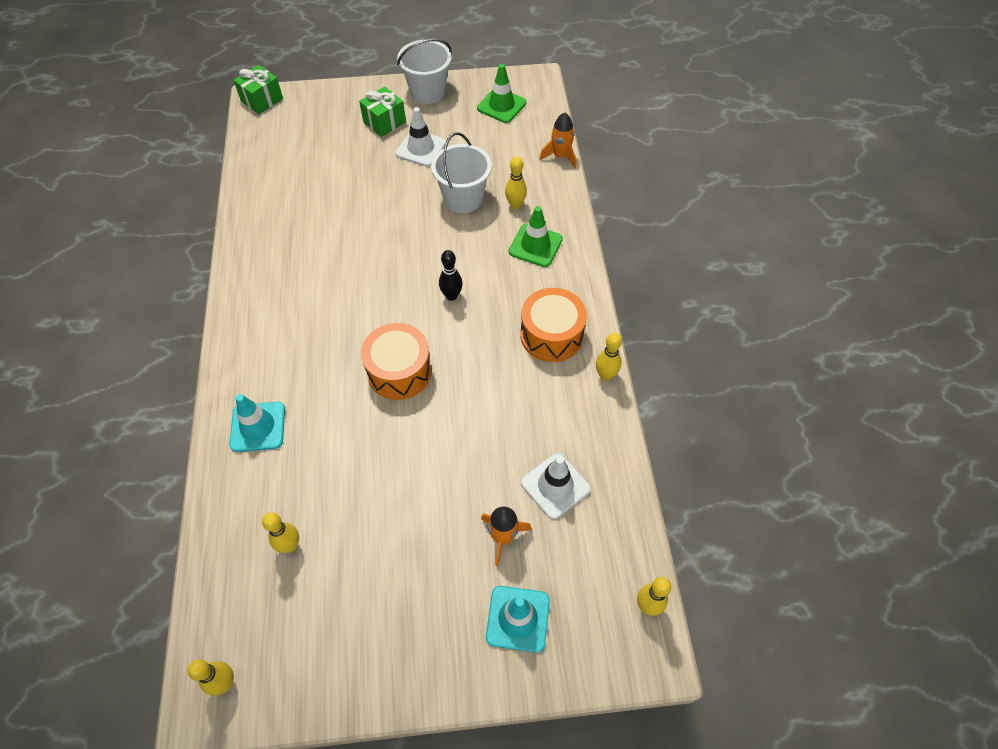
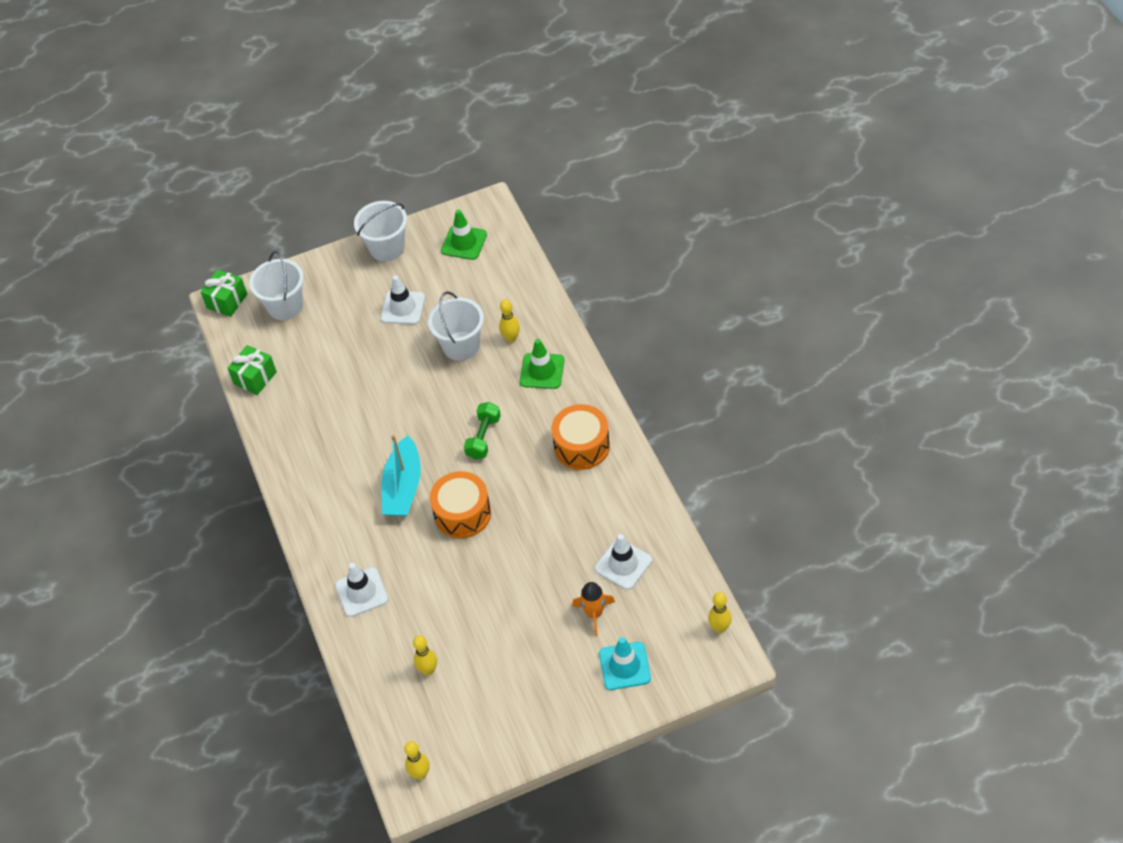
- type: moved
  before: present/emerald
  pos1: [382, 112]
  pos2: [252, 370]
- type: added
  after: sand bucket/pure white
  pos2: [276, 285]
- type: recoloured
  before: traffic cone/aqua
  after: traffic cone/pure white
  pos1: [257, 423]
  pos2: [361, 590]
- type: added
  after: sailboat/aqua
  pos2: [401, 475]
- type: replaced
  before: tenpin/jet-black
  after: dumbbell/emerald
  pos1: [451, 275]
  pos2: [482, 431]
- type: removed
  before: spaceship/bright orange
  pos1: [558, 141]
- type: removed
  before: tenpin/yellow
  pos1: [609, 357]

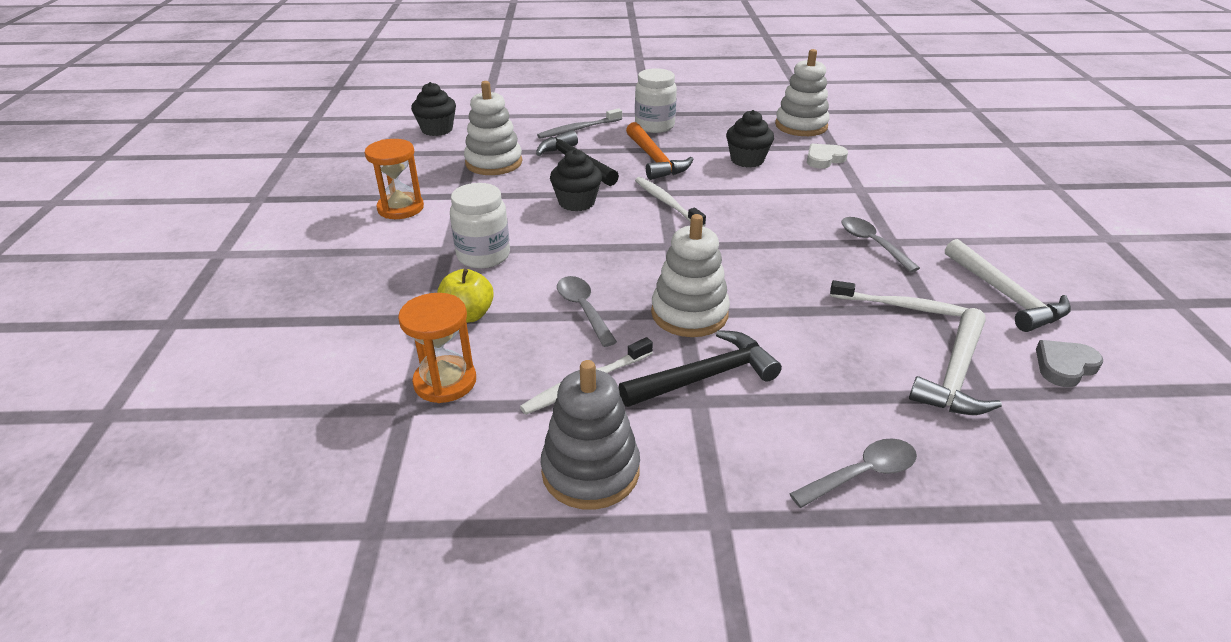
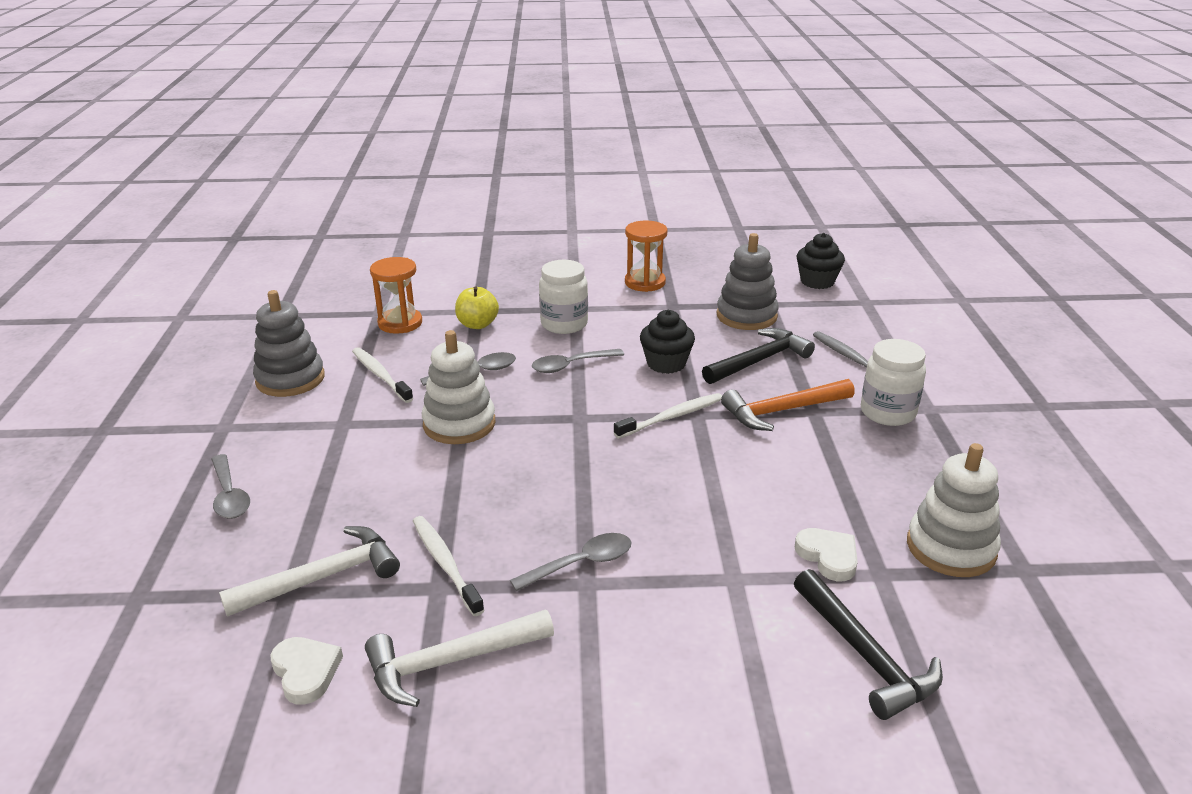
- type: turned
  before: claw hammer/pure white
  pos1: [955, 361]
  pos2: [309, 571]
  turn: 120
- type: recoloured
  before: love heart/ash-grey
  after: love heart/pure white
  pos1: [1069, 363]
  pos2: [306, 671]
- type: turned
  before: toothbrush/pure white
  pos1: [899, 298]
  pos2: [449, 566]
  turn: 135
- type: added
  after: tablespoon/ash-grey
  pos2: [578, 361]
- type: recoloured
  before: stacking rings/pure white
  after: stacking rings/ash-grey
  pos1: [493, 128]
  pos2: [748, 281]
- type: moved
  before: claw hammer/jet-black
  pos1: [700, 368]
  pos2: [868, 644]
- type: removed
  before: muffin/jet-black
  pos1: [750, 139]

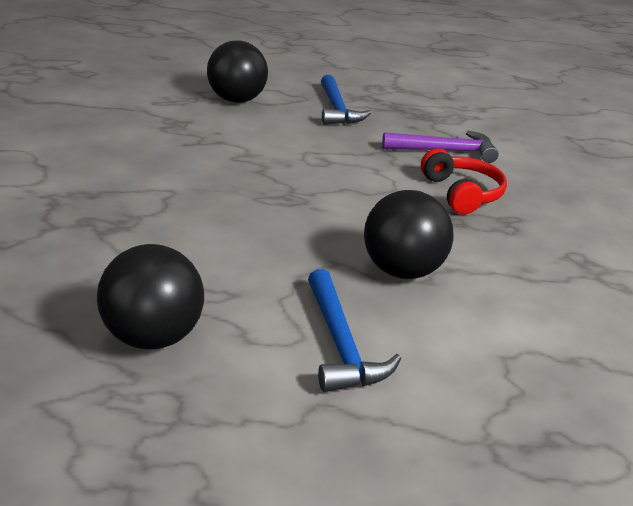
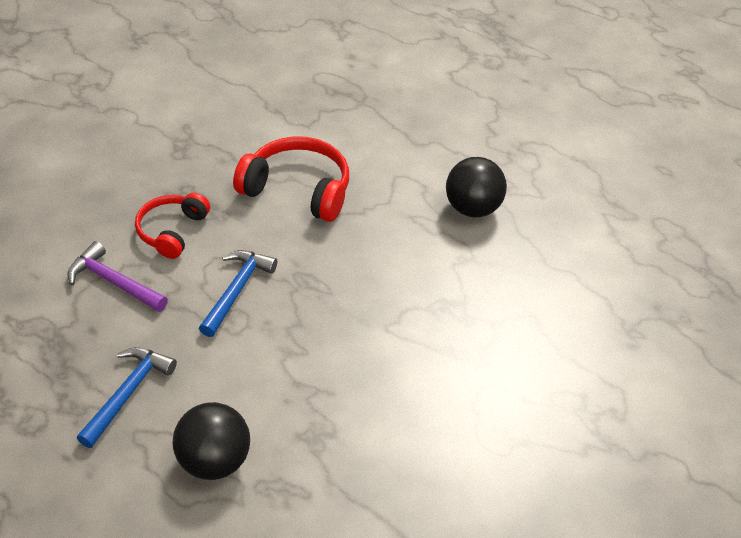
- type: moved
  before: claw hammer/royal blue
  pos1: [354, 330]
  pos2: [238, 293]
- type: replaced
  before: sphere/jet-black
  after: headphones/scarlet
  pos1: [409, 234]
  pos2: [291, 179]

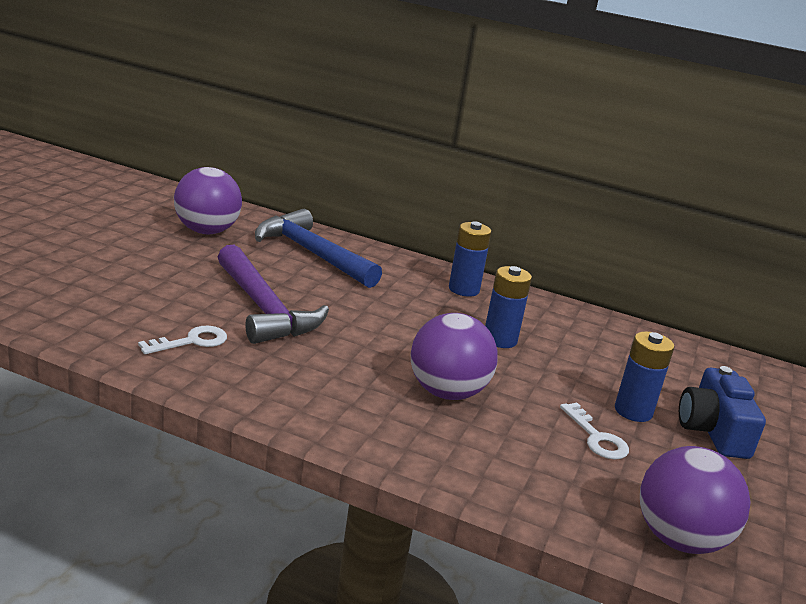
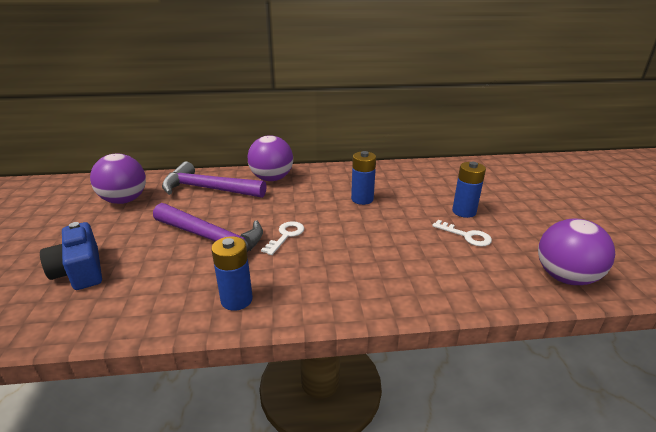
- type: moved
  before: compact camera/royal blue
  pos1: [722, 412]
  pos2: [71, 256]
- type: recoloured
  before: claw hammer/royal blue
  after: claw hammer/royal purple
  pos1: [318, 248]
  pos2: [214, 180]
- type: moved
  before: battery/royal blue
  pos1: [470, 259]
  pos2: [232, 273]
- type: moved
  before: sphere/royal purple
  pos1: [454, 356]
  pos2: [270, 158]
- type: moved
  before: door key/pure white
  pos1: [182, 340]
  pos2: [282, 238]

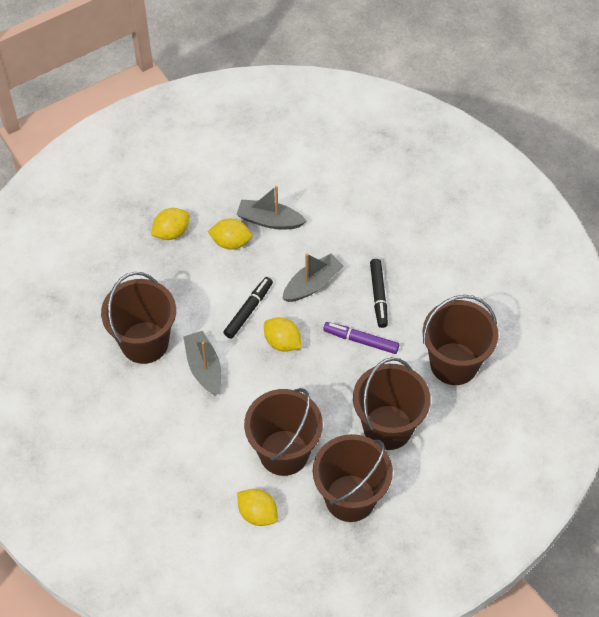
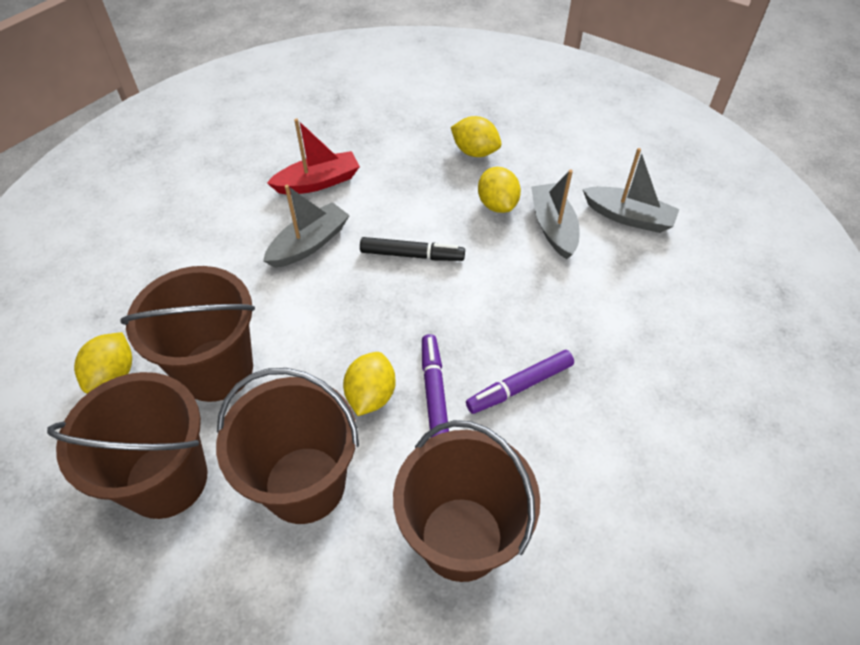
- type: replaced
  before: sand bucket/russet
  after: sailboat/scarlet
  pos1: [138, 318]
  pos2: [313, 156]
- type: moved
  before: citrus fruit/yellow
  pos1: [282, 334]
  pos2: [369, 384]
- type: recoloured
  before: marker/jet-black
  after: marker/royal purple
  pos1: [379, 293]
  pos2: [520, 382]
- type: moved
  before: sailboat/ash-grey
  pos1: [312, 277]
  pos2: [630, 190]

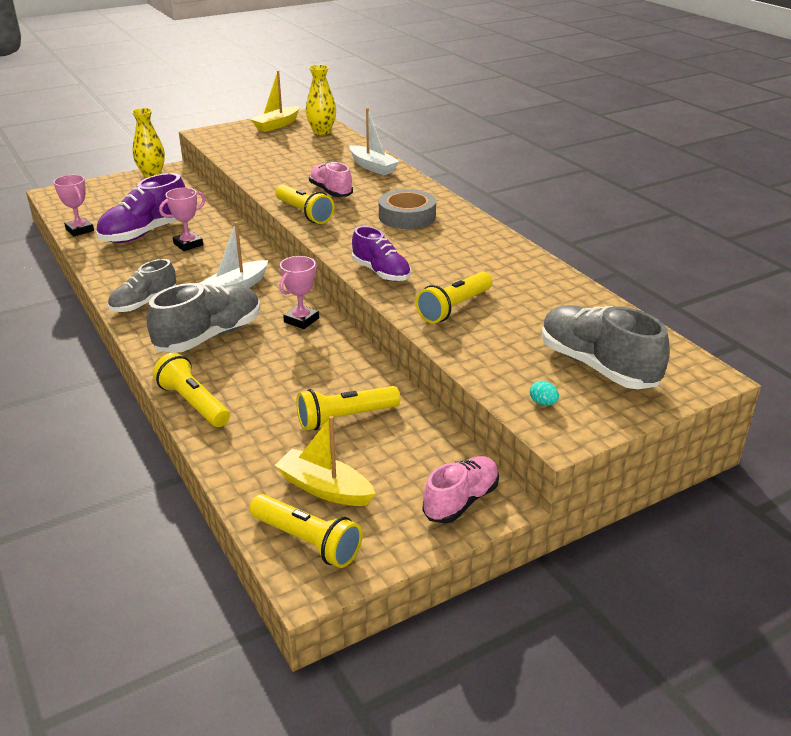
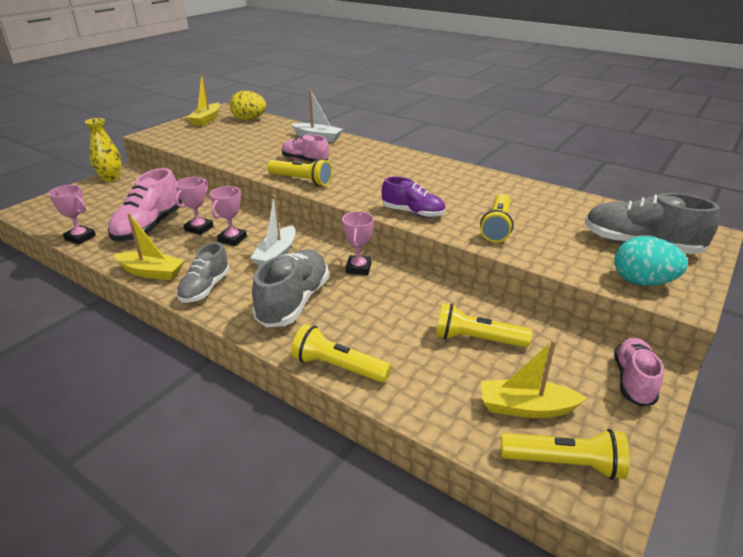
- type: recoloured
  before: lace-up shoe/royal purple
  after: lace-up shoe/pink
  pos1: [141, 208]
  pos2: [145, 204]
- type: added
  after: sailboat/yellow
  pos2: [149, 246]
- type: added
  after: prize cup/pink
  pos2: [228, 216]
- type: replaced
  before: vase/yellow
  after: egg/yellow
  pos1: [321, 100]
  pos2: [247, 105]
- type: turned
  before: flashlight/yellow
  pos1: [348, 408]
  pos2: [484, 325]
  turn: 60
- type: resized
  before: egg/aqua
  pos1: [544, 393]
  pos2: [651, 261]
  scale: 2.47
- type: removed
  before: roll of tape/ash-grey
  pos1: [407, 209]

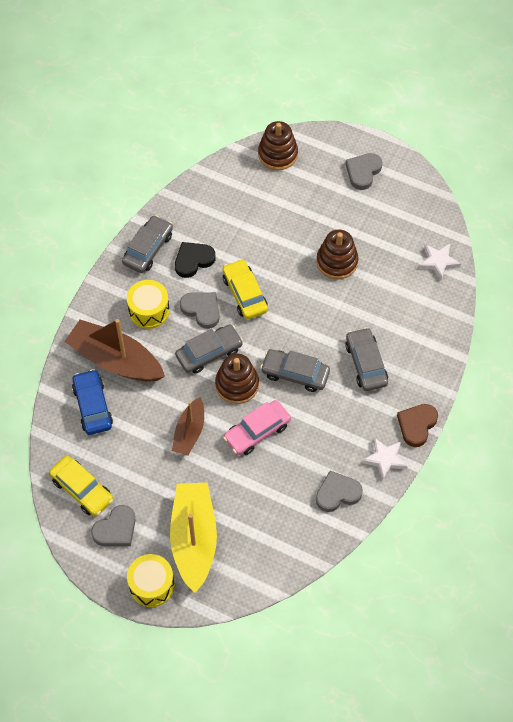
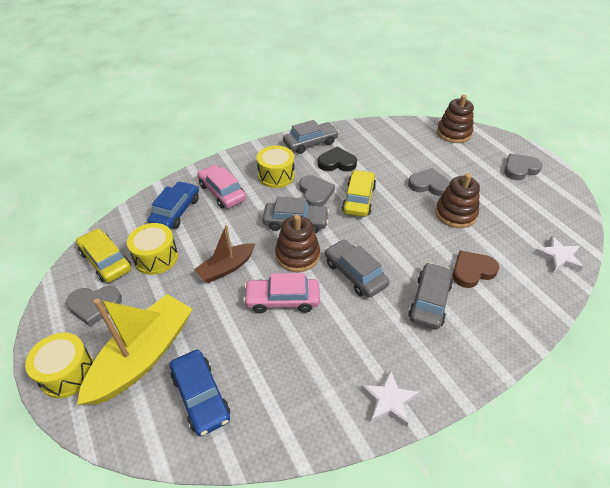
- type: turned
  before: toy car/yellow
  pos1: [81, 485]
  pos2: [103, 256]
  turn: 150
- type: added
  after: toy drum/yellow
  pos2: [152, 249]
- type: added
  after: toy car/royal blue
  pos2: [200, 393]
- type: replaced
  before: sailboat/russet
  after: toy car/pink
  pos1: [114, 350]
  pos2: [221, 186]
- type: moved
  before: love heart/ash-grey
  pos1: [339, 491]
  pos2: [429, 182]
- type: moved
  before: love heart/russet
  pos1: [417, 425]
  pos2: [475, 269]

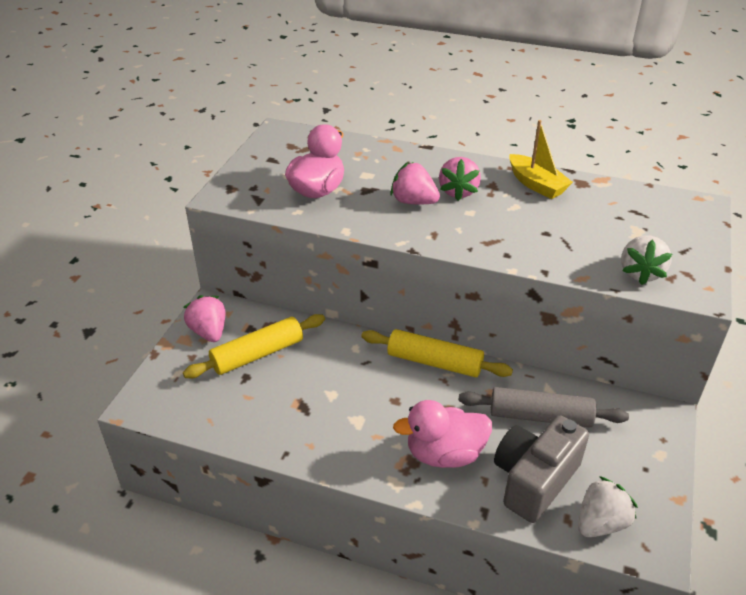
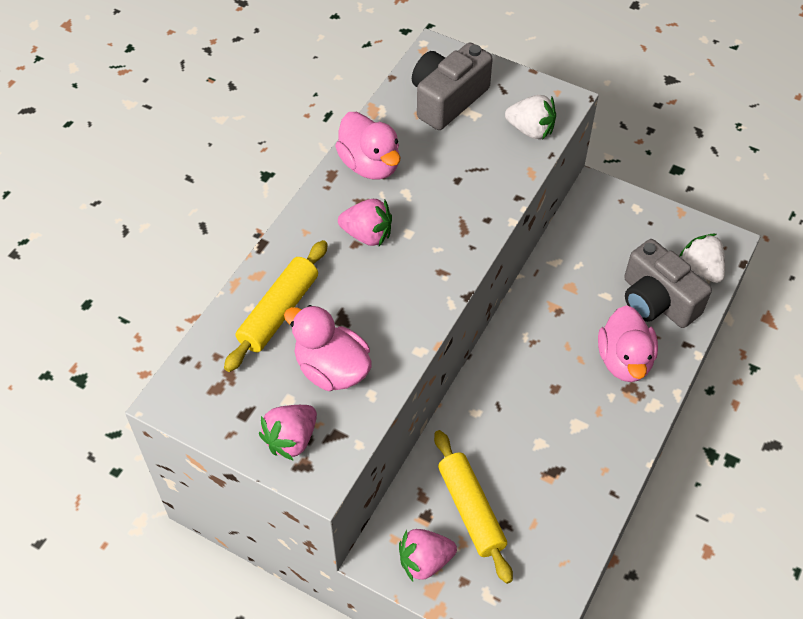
- type: moved
  before: rolling pin/yellow
  pos1: [437, 353]
  pos2: [276, 306]
- type: moved
  before: toy strawberry/pink
  pos1: [415, 183]
  pos2: [288, 433]
- type: replaced
  before: sailboat/yellow
  after: duck/pink
  pos1: [541, 159]
  pos2: [368, 146]
- type: added
  after: compact camera/ash-grey
  pos2: [452, 86]
- type: removed
  before: rolling pin/ash-grey
  pos1: [543, 407]

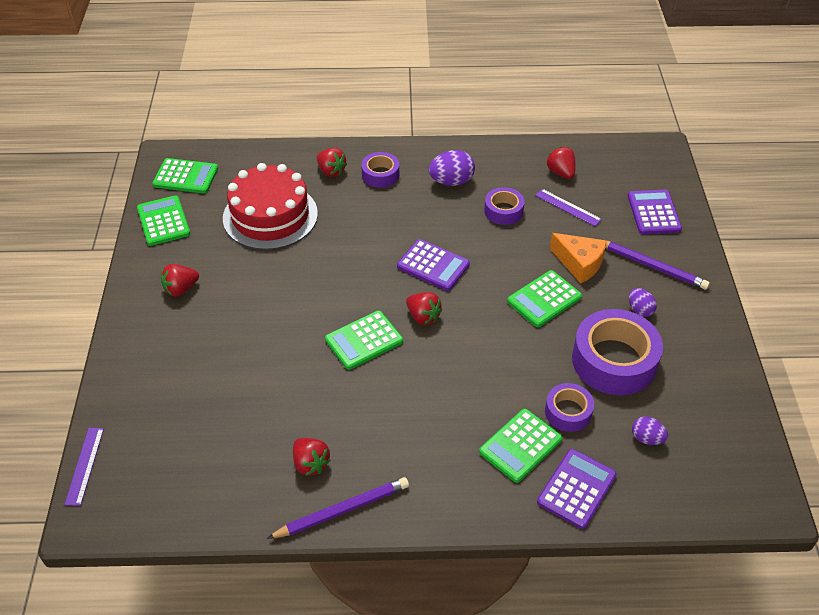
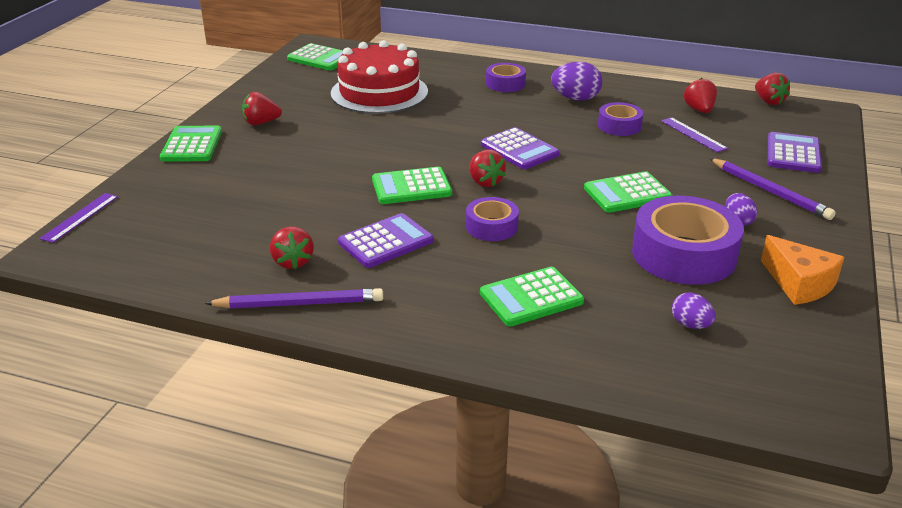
- type: moved
  before: pocket calculator/emerald
  pos1: [163, 220]
  pos2: [191, 144]
- type: moved
  before: pocket calculator/royal purple
  pos1: [577, 489]
  pos2: [385, 240]
- type: moved
  before: roll of tape/royal purple
  pos1: [569, 407]
  pos2: [492, 219]
- type: moved
  before: toy strawberry/scarlet
  pos1: [332, 162]
  pos2: [772, 89]
- type: moved
  before: piece of cheese/bright orange
  pos1: [578, 258]
  pos2: [802, 270]

